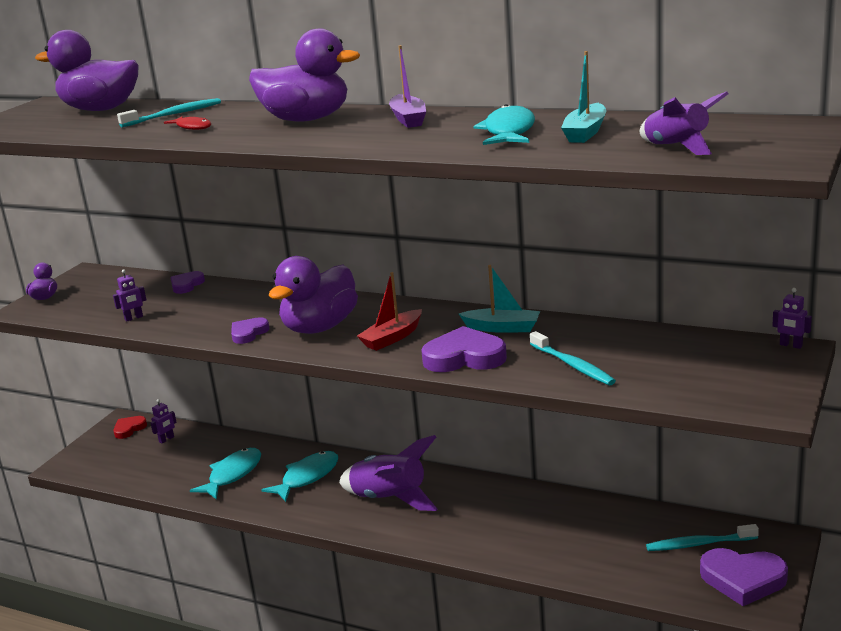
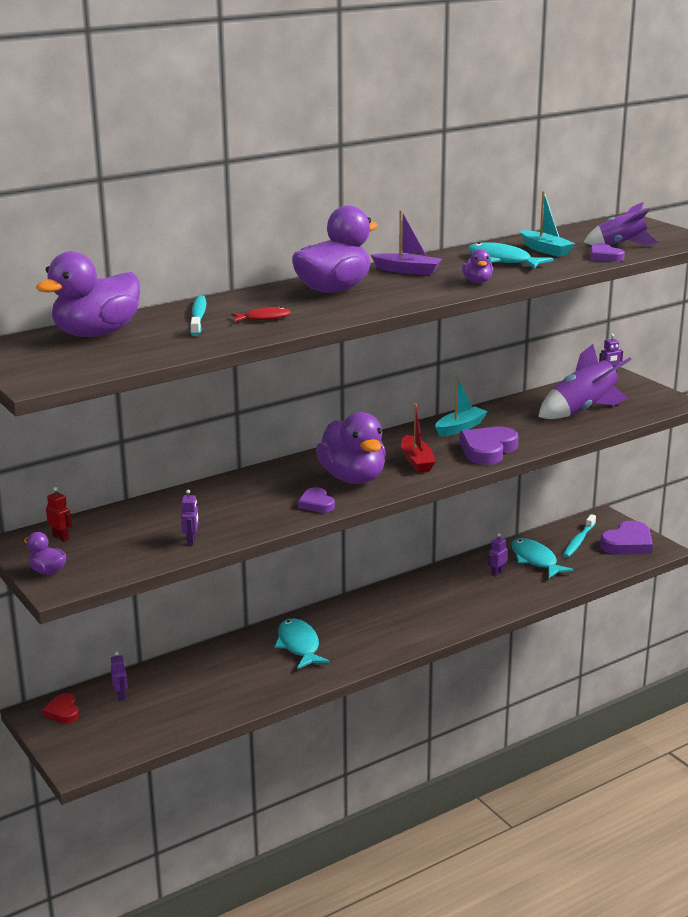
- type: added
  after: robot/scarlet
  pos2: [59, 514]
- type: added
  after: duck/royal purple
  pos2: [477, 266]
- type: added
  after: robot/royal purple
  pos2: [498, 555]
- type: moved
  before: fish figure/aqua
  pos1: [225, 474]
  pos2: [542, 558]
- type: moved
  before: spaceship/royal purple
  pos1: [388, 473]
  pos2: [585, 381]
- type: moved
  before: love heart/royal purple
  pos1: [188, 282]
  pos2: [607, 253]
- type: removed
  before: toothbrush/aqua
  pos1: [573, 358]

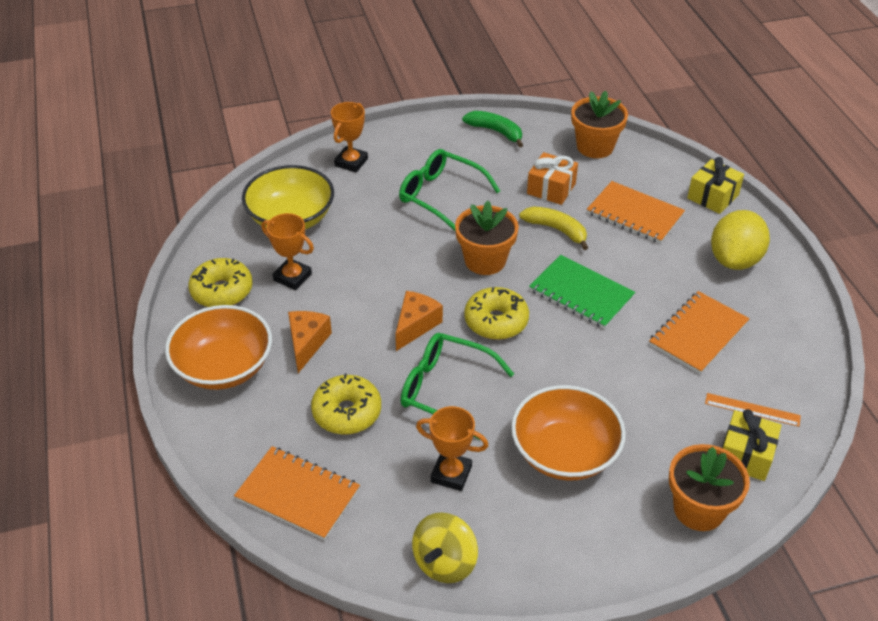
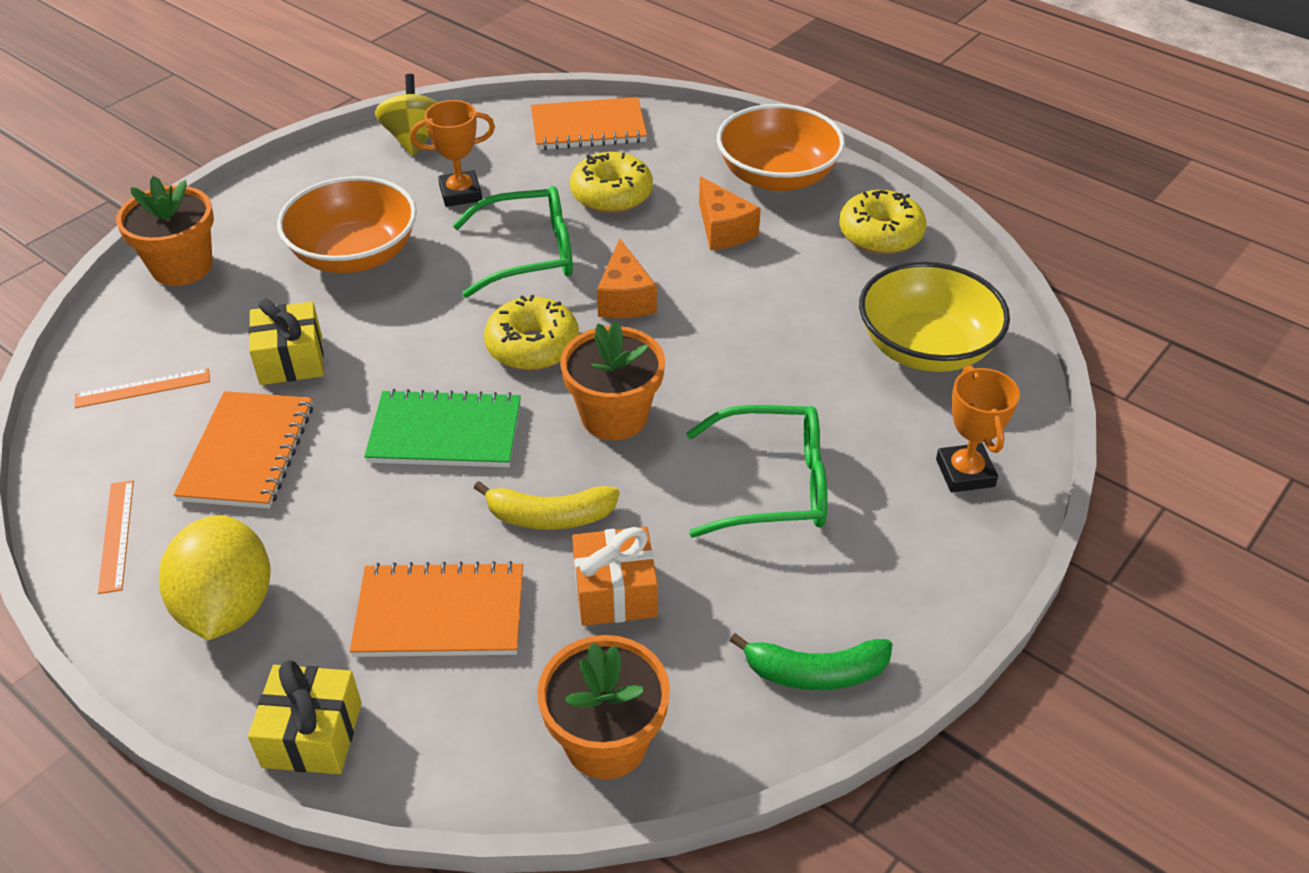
- type: added
  after: straightedge/bright orange
  pos2: [116, 537]
- type: moved
  before: present/yellow
  pos1: [752, 445]
  pos2: [286, 342]
- type: removed
  before: prize cup/bright orange
  pos1: [287, 251]

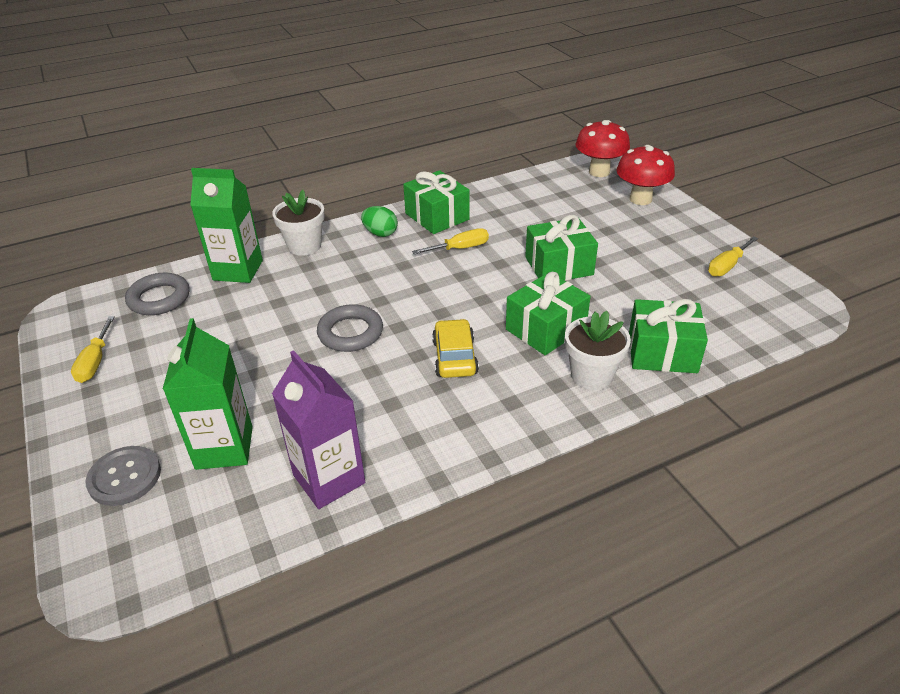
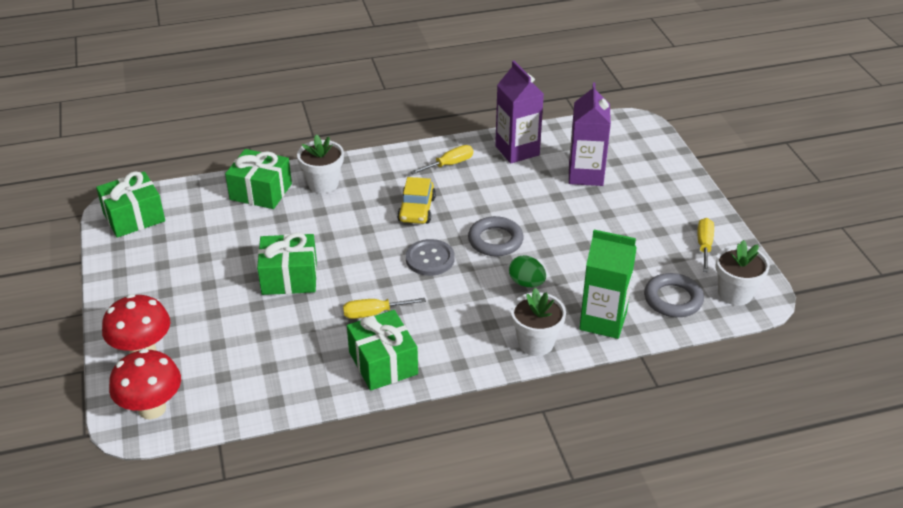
- type: moved
  before: present/emerald
  pos1: [548, 313]
  pos2: [130, 204]
- type: moved
  before: shirt button/ash-grey
  pos1: [123, 476]
  pos2: [430, 257]
- type: moved
  before: flat screwdriver/yellow
  pos1: [733, 256]
  pos2: [442, 159]
- type: moved
  before: egg/emerald
  pos1: [379, 221]
  pos2: [527, 271]
- type: recoloured
  before: carton/emerald
  after: carton/royal purple
  pos1: [208, 394]
  pos2: [590, 134]
- type: added
  after: flower pot/pure white
  pos2: [742, 272]

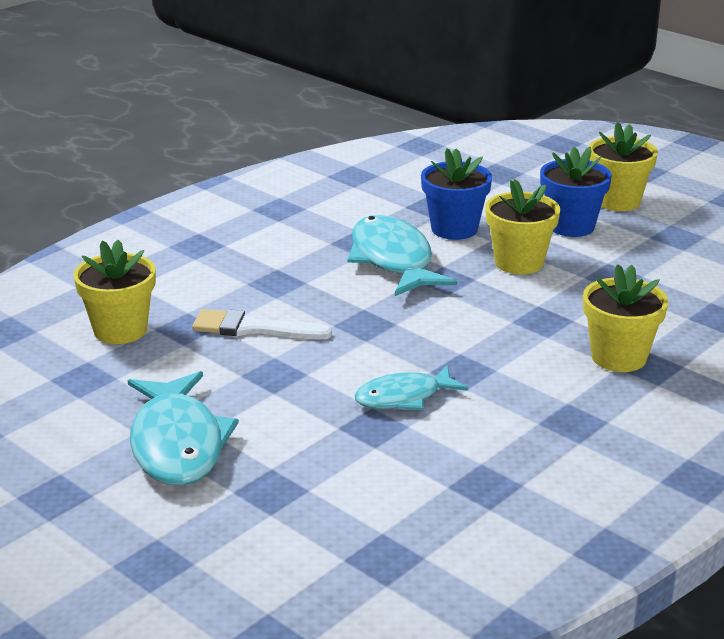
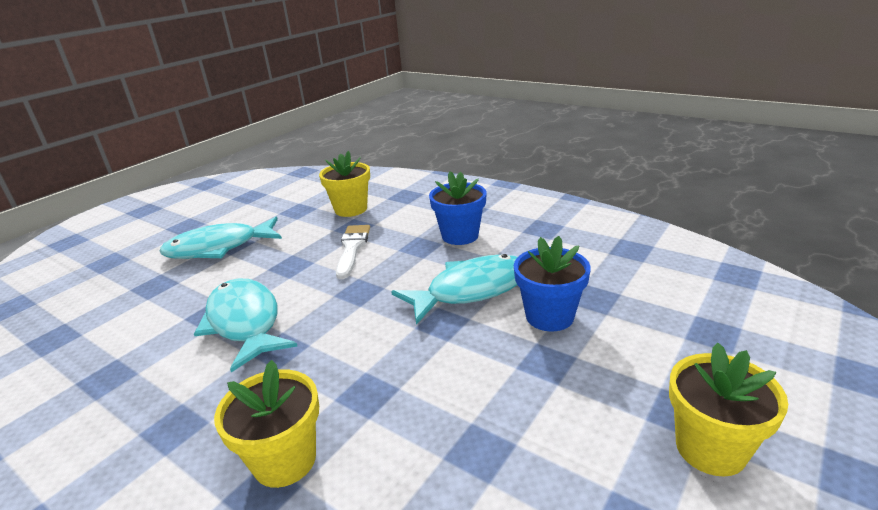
- type: resized
  before: fish figure/aqua
  pos1: [411, 387]
  pos2: [245, 325]
  scale: 1.62
- type: moved
  before: flower pot/royal blue
  pos1: [576, 192]
  pos2: [458, 208]
- type: removed
  before: flower pot/yellow
  pos1: [522, 226]

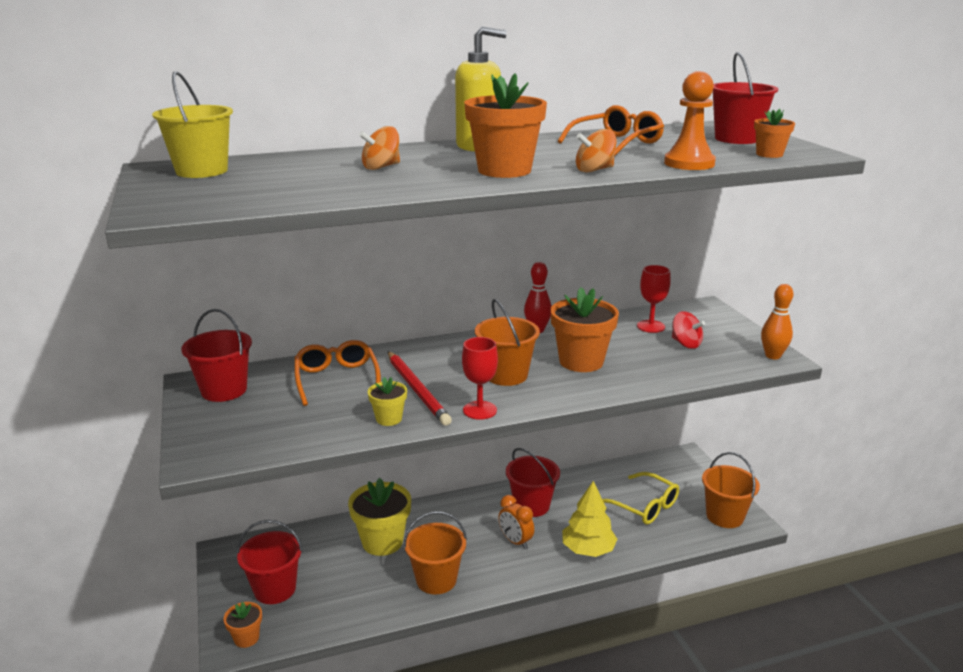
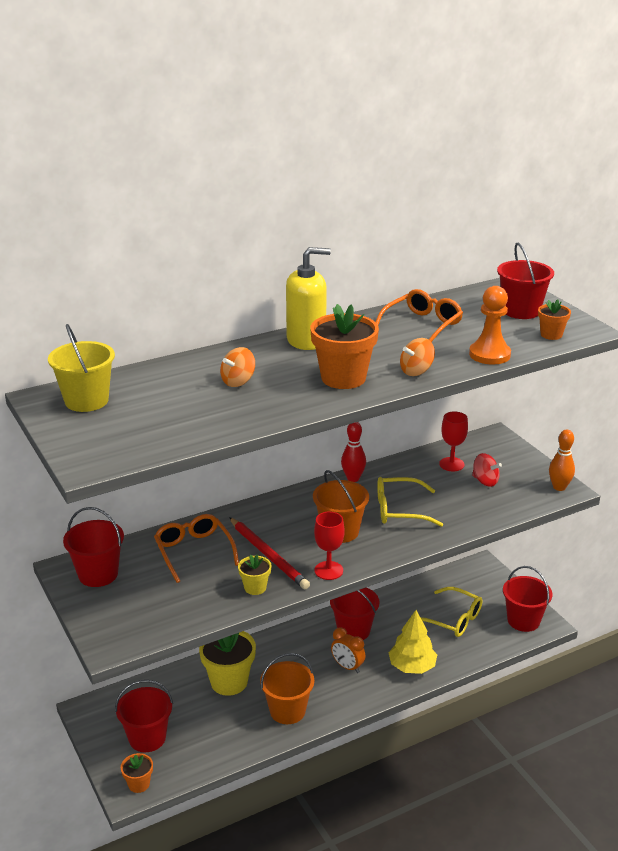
- type: replaced
  before: flower pot/bright orange
  after: spectacles/yellow
  pos1: [584, 329]
  pos2: [410, 502]
- type: recoloured
  before: sand bucket/bright orange
  after: sand bucket/scarlet
  pos1: [731, 490]
  pos2: [527, 599]

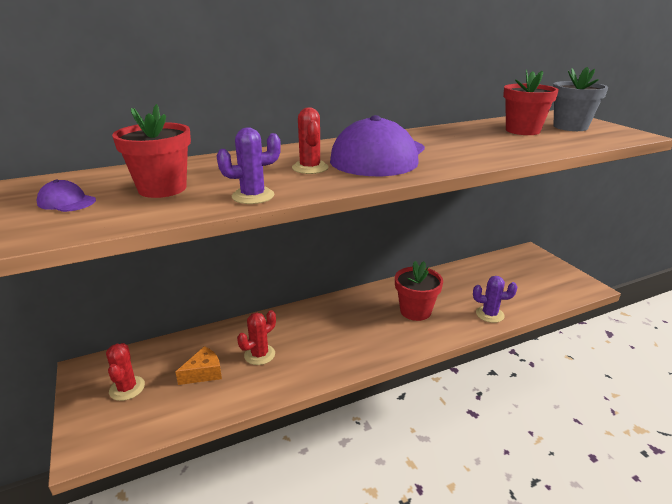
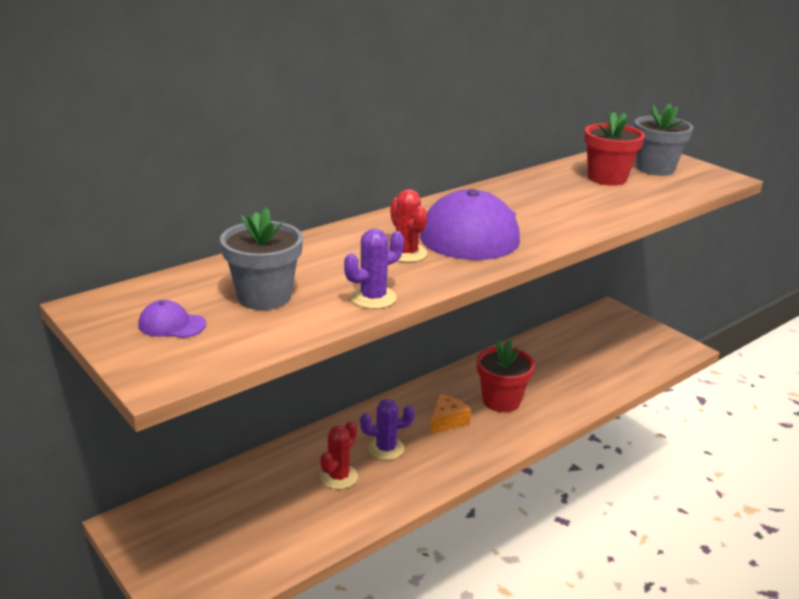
- type: recoloured
  before: flower pot/scarlet
  after: flower pot/ash-grey
  pos1: [151, 151]
  pos2: [261, 258]
- type: moved
  before: saguaro cactus/royal purple
  pos1: [495, 299]
  pos2: [387, 429]
- type: moved
  before: piece of cheese/bright orange
  pos1: [198, 365]
  pos2: [450, 414]
- type: removed
  before: saguaro cactus/scarlet
  pos1: [125, 372]

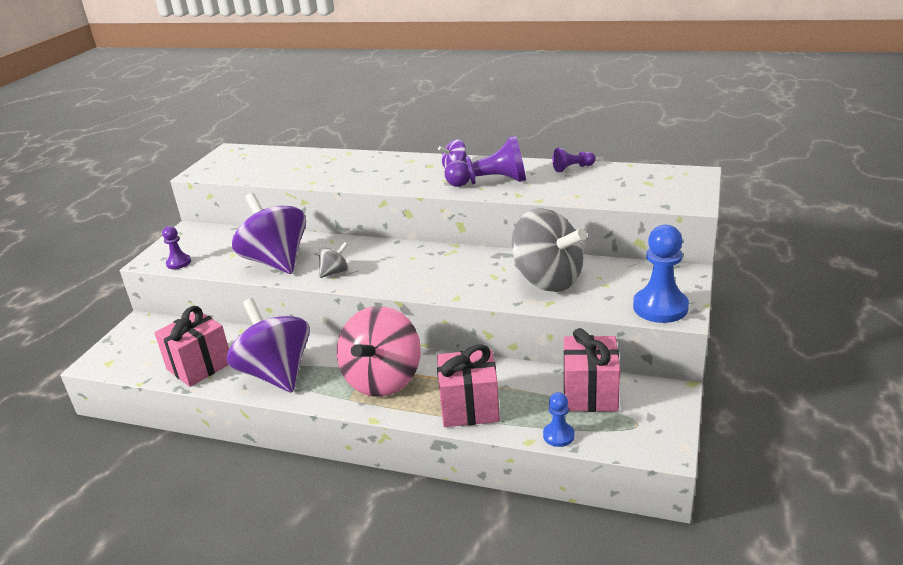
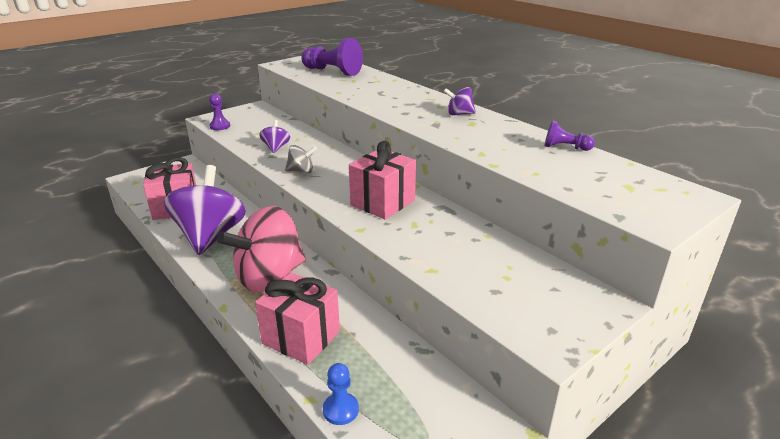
- type: resized
  before: spinning top/royal purple
  pos1: [269, 233]
  pos2: [274, 136]
  scale: 0.44
- type: moved
  before: game pawn/royal purple
  pos1: [485, 161]
  pos2: [332, 57]
- type: moved
  before: present/pink
  pos1: [592, 370]
  pos2: [382, 180]
- type: removed
  before: spinning top/ash-grey
  pos1: [549, 250]
- type: removed
  before: game pawn/royal blue
  pos1: [661, 274]

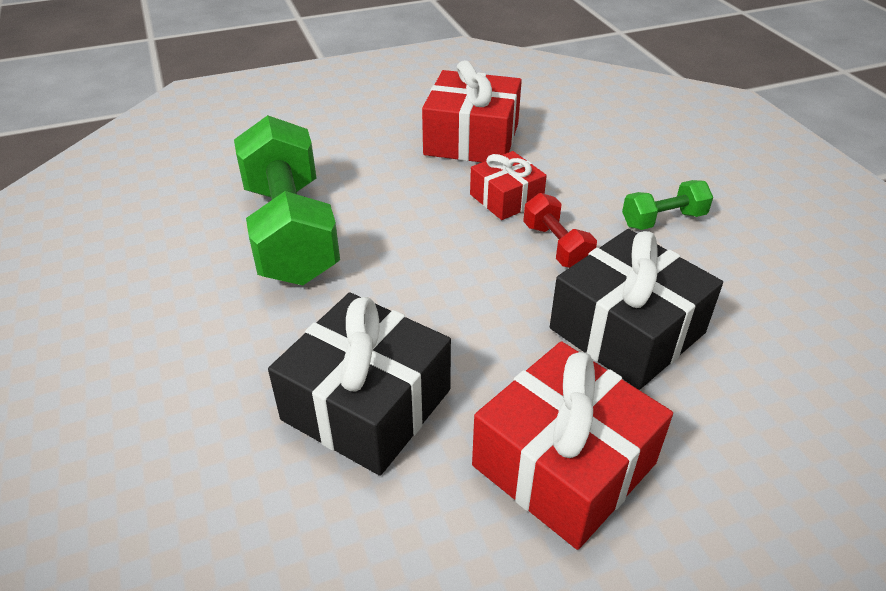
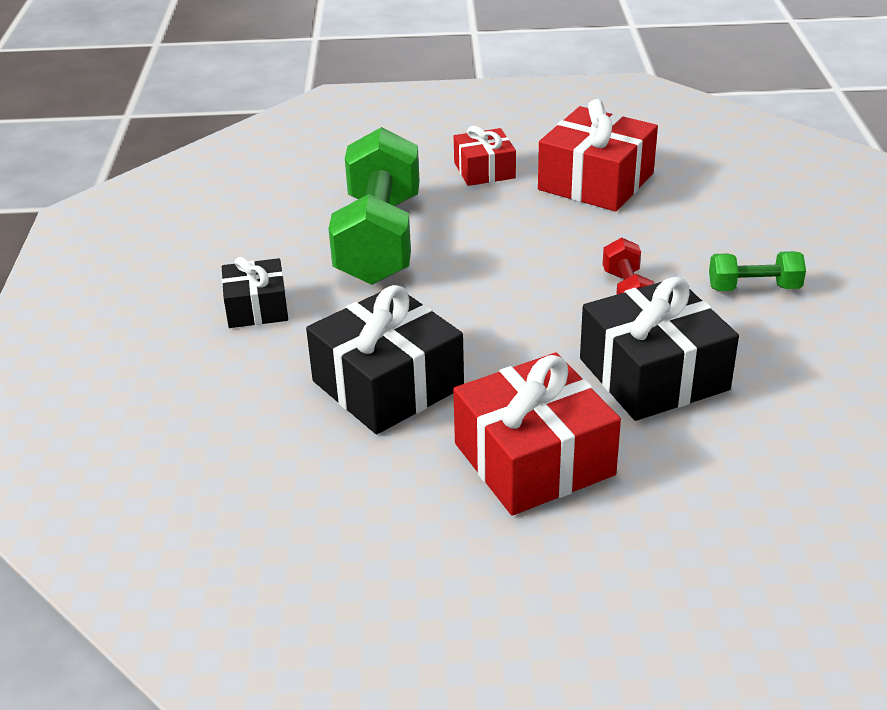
- type: added
  after: present/jet-black
  pos2: [255, 292]
- type: moved
  before: present/scarlet
  pos1: [508, 185]
  pos2: [485, 156]

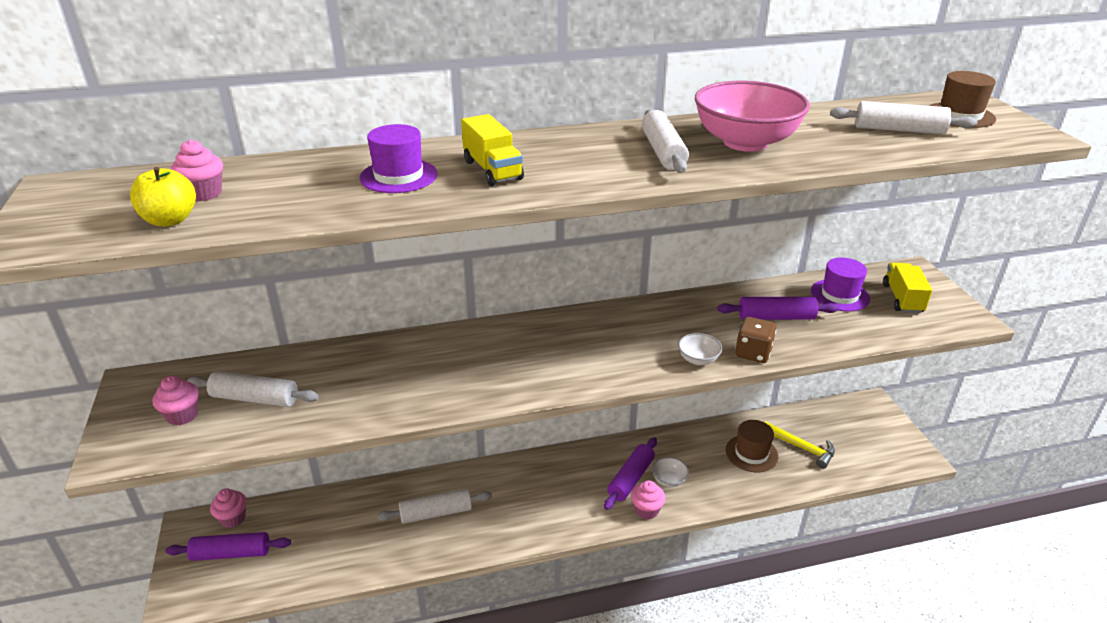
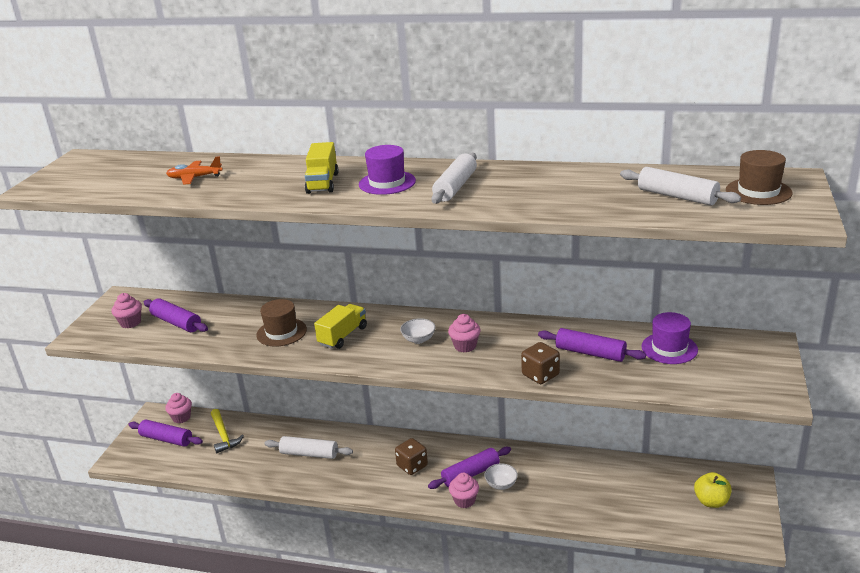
- type: recoloured
  before: rolling pin/pure white
  after: rolling pin/royal purple
  pos1: [253, 389]
  pos2: [176, 315]
- type: added
  after: plane/bright orange
  pos2: [194, 170]
- type: moved
  before: claw hammer/yellow
  pos1: [799, 445]
  pos2: [227, 431]
- type: moved
  before: hat/russet
  pos1: [751, 446]
  pos2: [281, 322]
- type: moved
  before: toy truck/yellow
  pos1: [907, 288]
  pos2: [340, 326]
- type: moved
  before: hat/royal purple
  pos1: [399, 158]
  pos2: [387, 170]
- type: added
  after: dice/russet
  pos2: [411, 456]
- type: moved
  before: bowl/pure white
  pos1: [700, 349]
  pos2: [418, 331]
- type: moved
  before: muffin/pink
  pos1: [197, 170]
  pos2: [464, 333]
- type: moved
  before: toy apple/yellow
  pos1: [163, 197]
  pos2: [713, 490]
- type: removed
  before: bowl/pink
  pos1: [752, 116]

